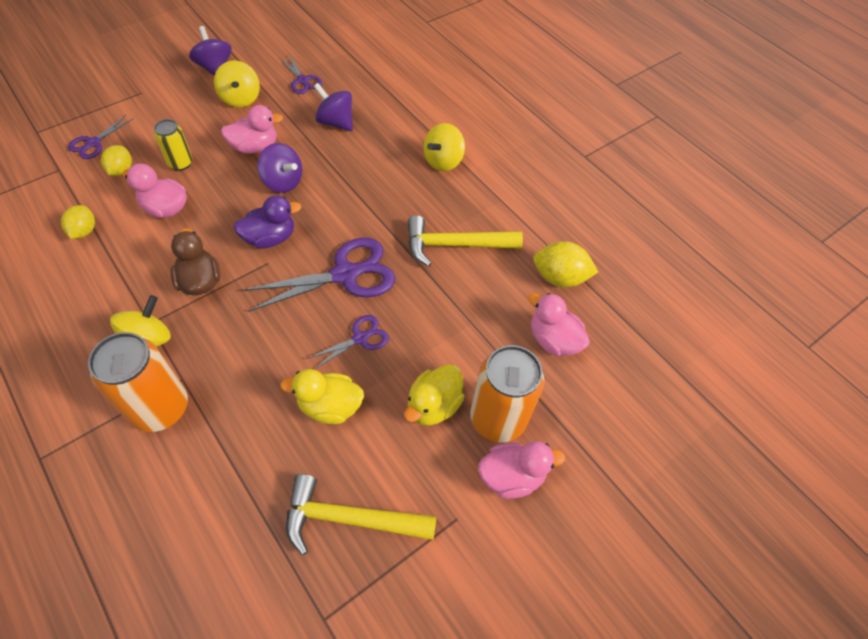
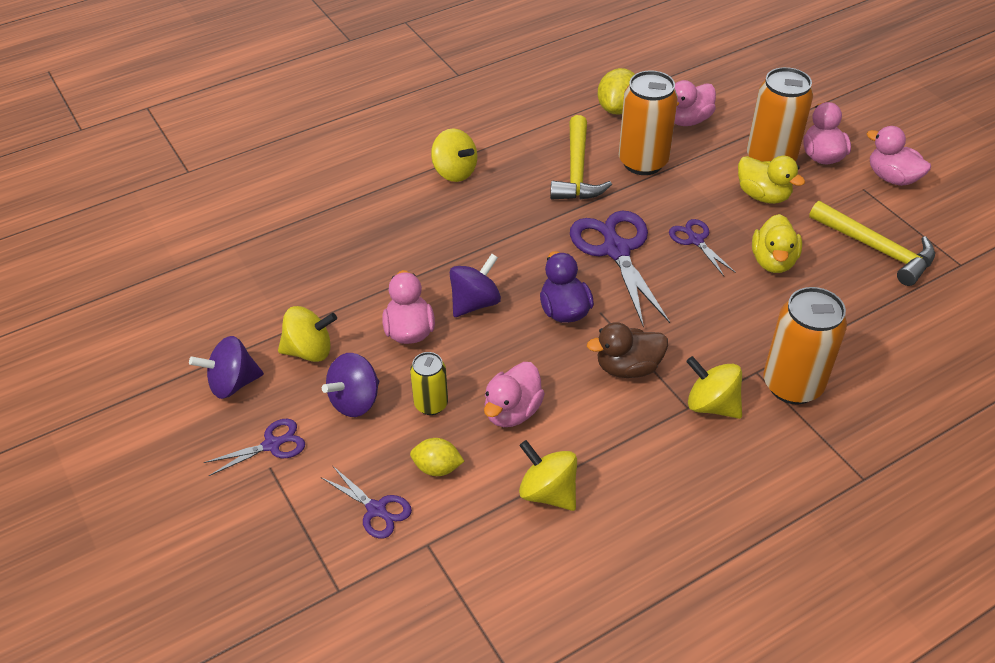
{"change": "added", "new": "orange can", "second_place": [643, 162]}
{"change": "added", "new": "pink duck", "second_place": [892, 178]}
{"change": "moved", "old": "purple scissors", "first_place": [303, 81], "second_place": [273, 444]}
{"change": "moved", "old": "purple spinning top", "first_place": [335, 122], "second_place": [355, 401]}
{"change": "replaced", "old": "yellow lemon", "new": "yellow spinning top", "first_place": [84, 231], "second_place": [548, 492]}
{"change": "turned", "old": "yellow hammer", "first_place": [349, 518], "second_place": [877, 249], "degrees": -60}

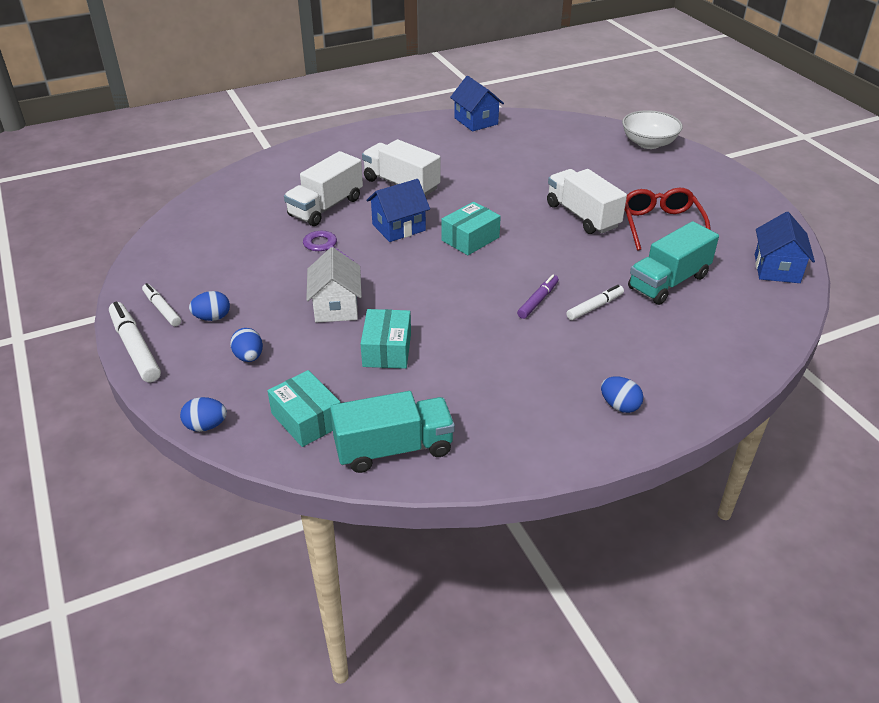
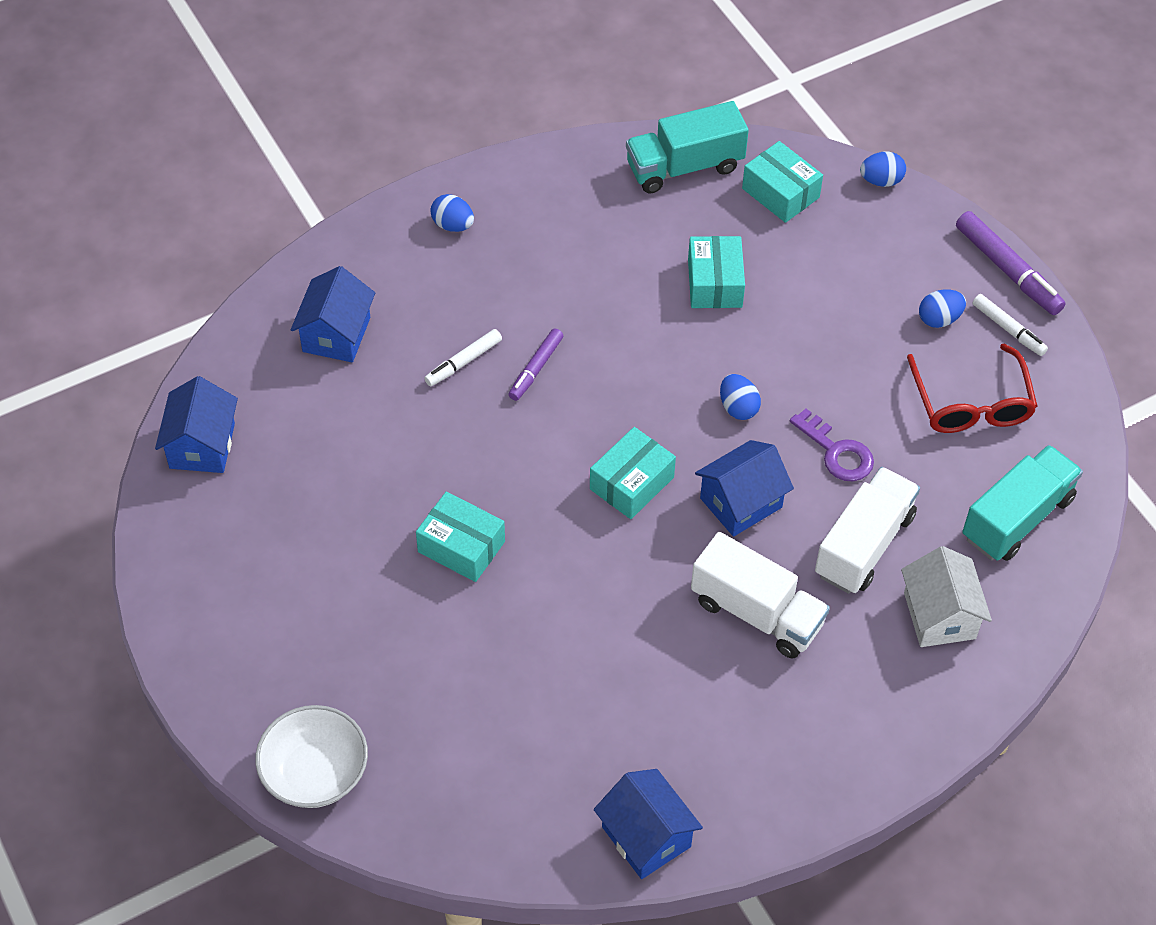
{"change": "added", "new": "blue house", "second_place": [336, 334]}
{"change": "moved", "old": "blue egg", "first_place": [249, 357], "second_place": [738, 408]}
{"change": "moved", "old": "white house", "first_place": [336, 307], "second_place": [939, 615]}
{"change": "moved", "old": "red glasses", "first_place": [660, 225], "second_place": [971, 404]}
{"change": "moved", "old": "turquoise truck", "first_place": [668, 282], "second_place": [1017, 518]}
{"change": "replaced", "old": "white truck", "new": "turquoise box", "first_place": [582, 216], "second_place": [461, 546]}
{"change": "recoloured", "old": "white marker", "new": "purple marker", "first_place": [135, 348], "second_place": [1007, 270]}

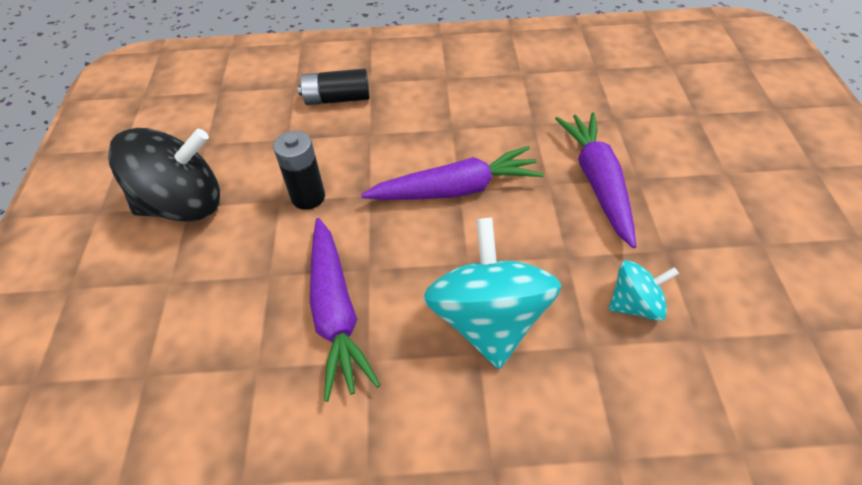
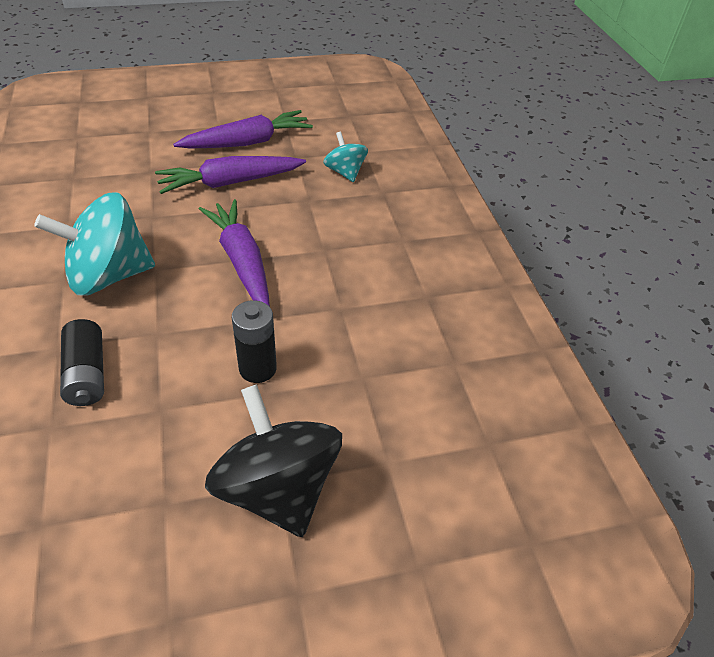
{"change": "moved", "old": "purple carrot", "first_place": [336, 312], "second_place": [247, 142]}
{"change": "moved", "old": "turquoise spinning top", "first_place": [488, 319], "second_place": [108, 276]}

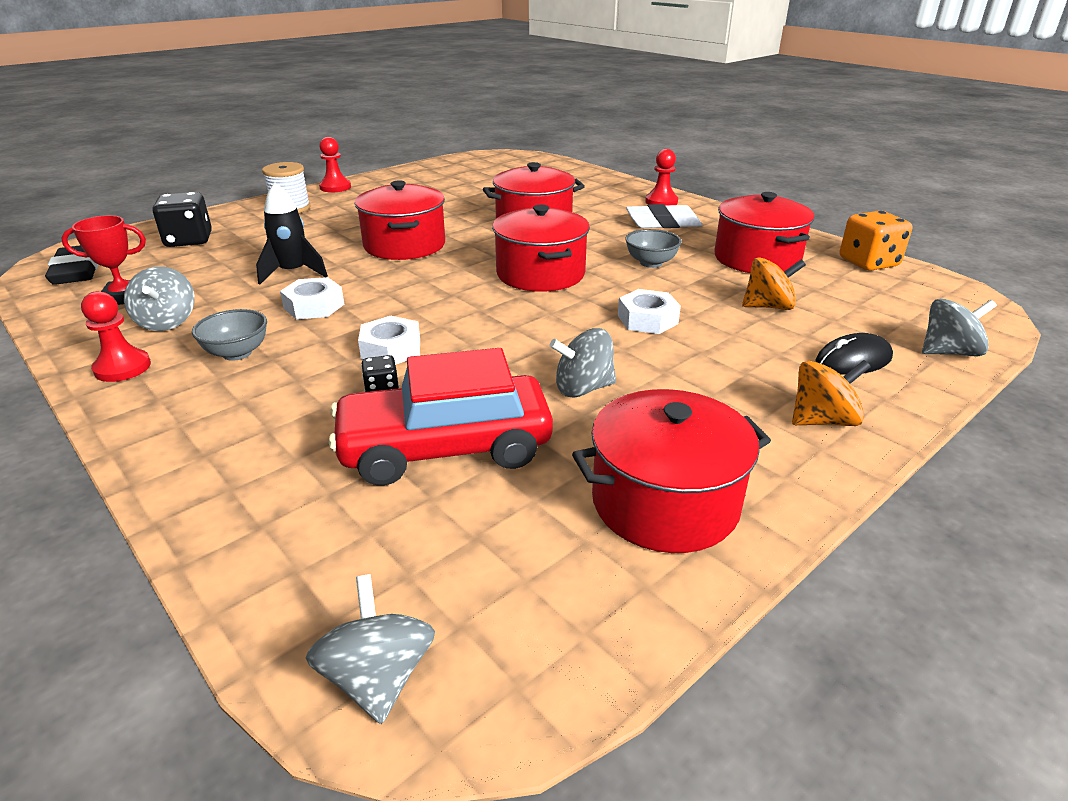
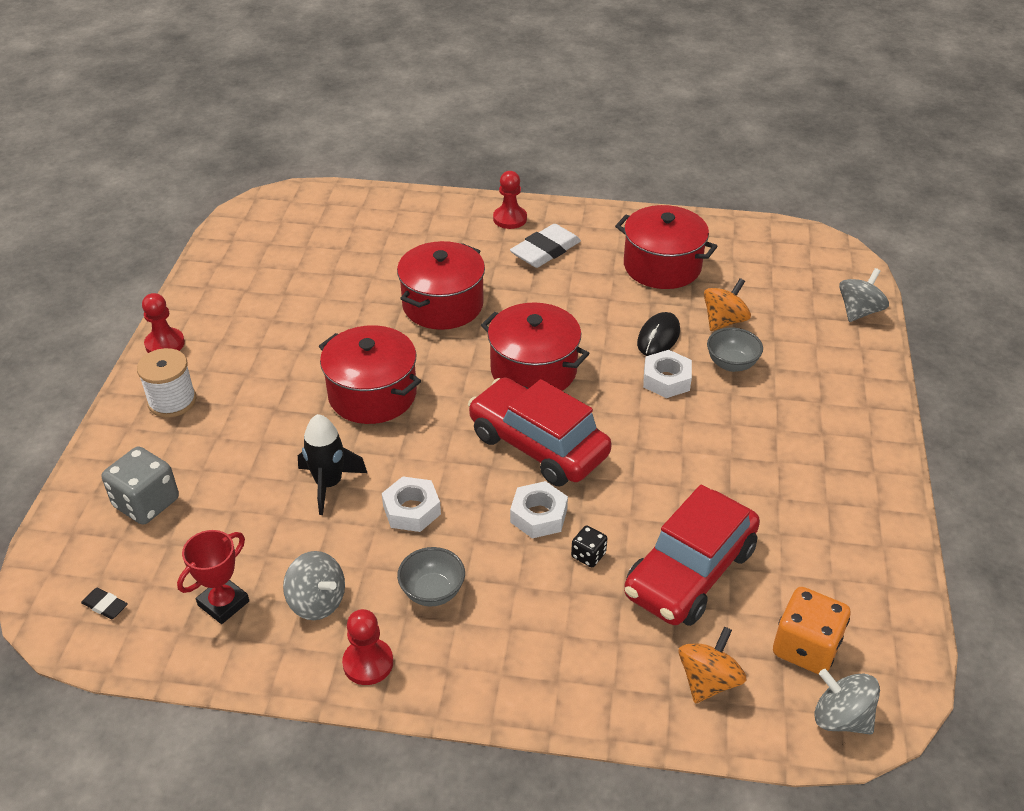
{"change": "removed", "old": "grey spinning top", "first_place": [583, 388]}
{"change": "removed", "old": "red pot", "first_place": [665, 502]}
{"change": "added", "new": "red car", "second_place": [538, 445]}
{"change": "moved", "old": "grey bowl", "first_place": [651, 263], "second_place": [731, 364]}
{"change": "moved", "old": "orange spinning top", "first_place": [822, 420], "second_place": [708, 681]}
{"change": "moved", "old": "black mouse", "first_place": [853, 360], "second_place": [658, 337]}
{"change": "moved", "old": "orange dice", "first_place": [868, 262], "second_place": [805, 647]}
{"change": "recoloured", "old": "black dice", "new": "grey dice", "first_place": [189, 240], "second_place": [146, 503]}
{"change": "resized", "old": "black eraser", "first_place": [77, 270], "second_place": [105, 605], "factor": 0.47}

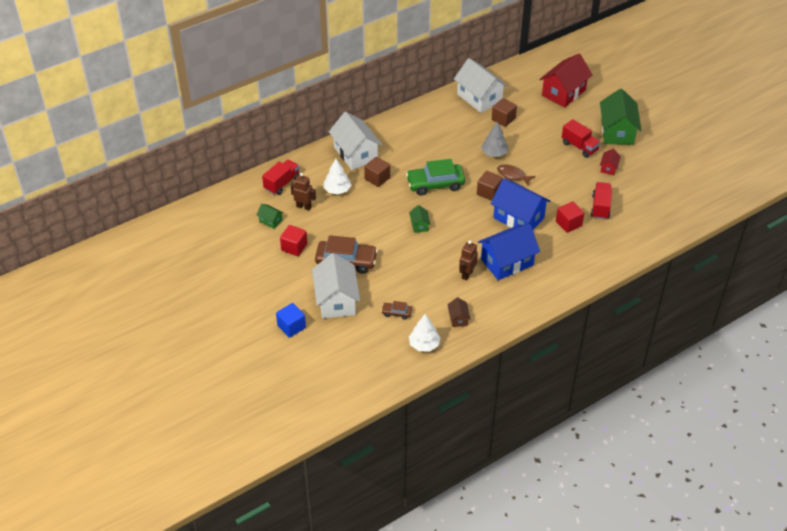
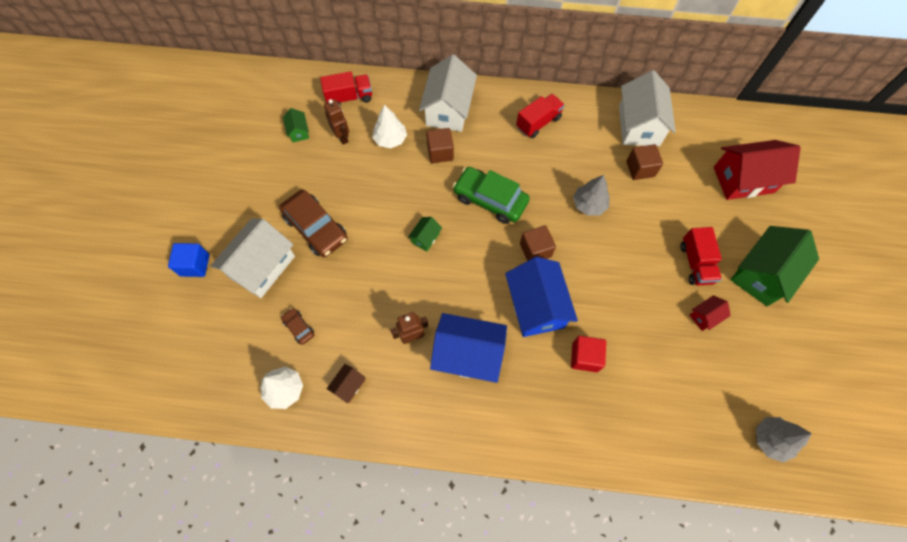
{"change": "removed", "old": "red cube", "first_place": [294, 247]}
{"change": "removed", "old": "brown fish", "first_place": [512, 175]}
{"change": "added", "new": "grey tree", "second_place": [770, 439]}
{"change": "moved", "old": "red truck", "first_place": [600, 207], "second_place": [538, 123]}

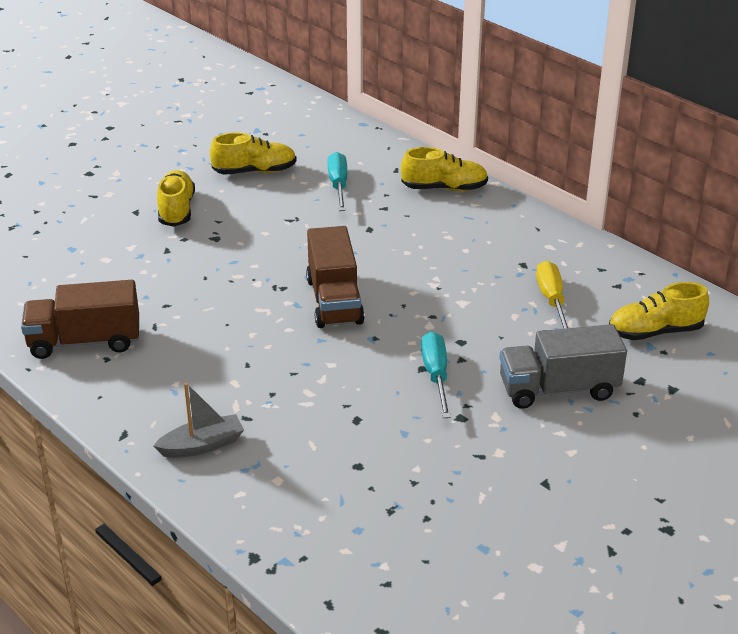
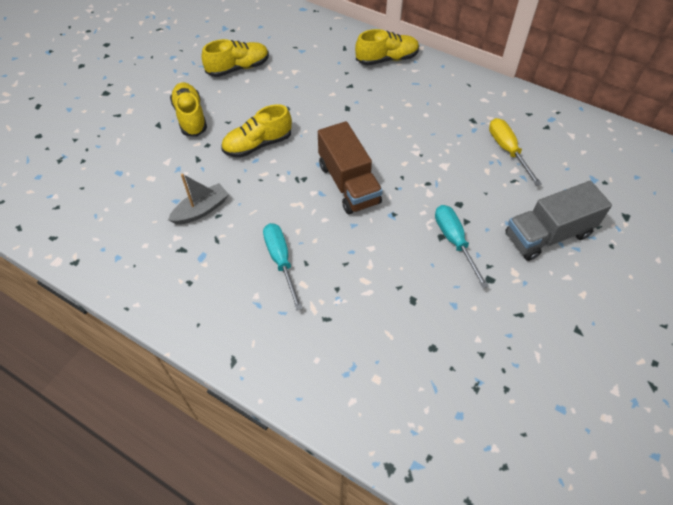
{"change": "removed", "old": "brown truck", "first_place": [85, 341]}
{"change": "moved", "old": "grey boat", "first_place": [202, 445], "second_place": [201, 210]}
{"change": "moved", "old": "turquoise screwdriver", "first_place": [338, 185], "second_place": [281, 261]}
{"change": "moved", "old": "yellow shoe", "first_place": [655, 332], "second_place": [257, 144]}

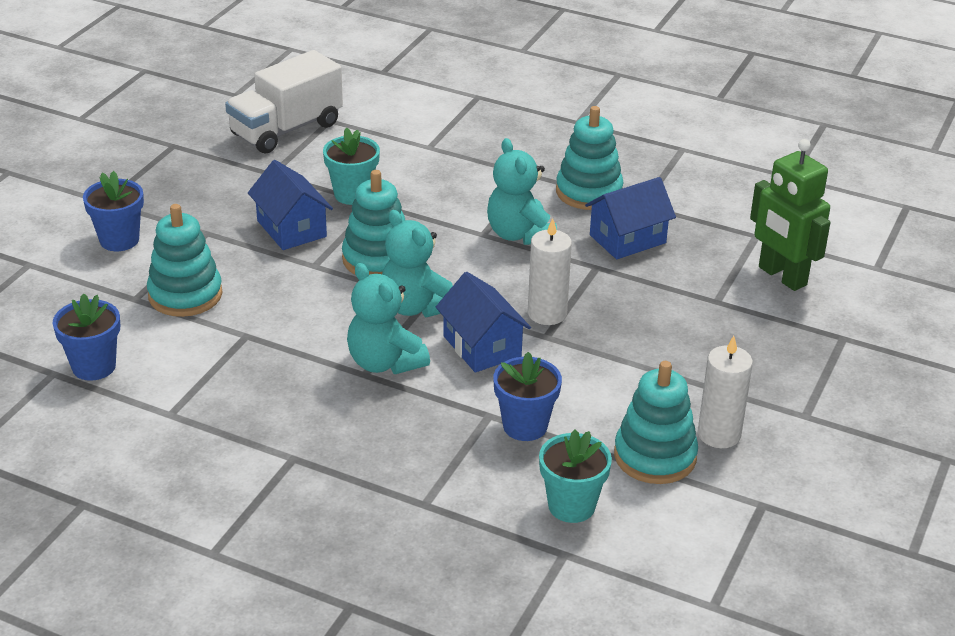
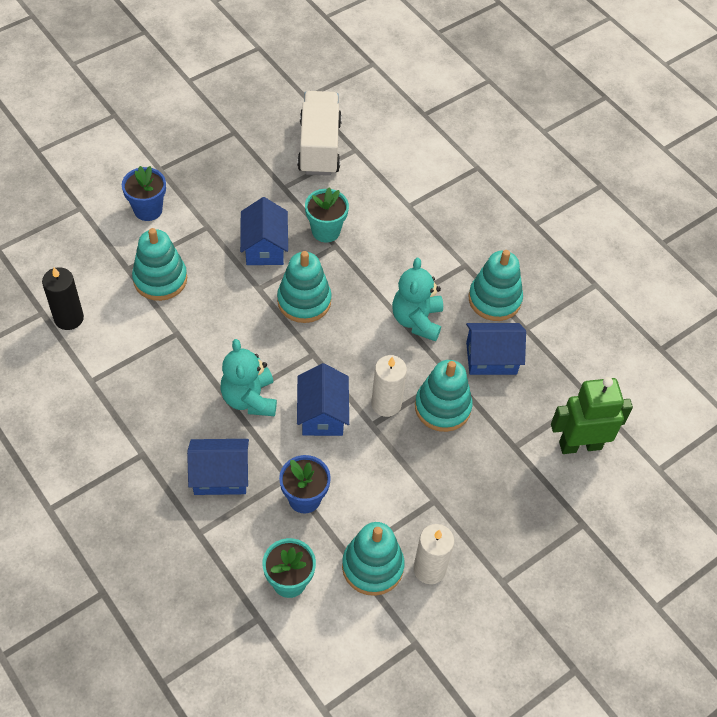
{"change": "removed", "old": "turquoise teddy bear", "first_place": [416, 307]}
{"change": "added", "new": "blue house", "second_place": [220, 475]}
{"change": "added", "new": "turquoise stacking toy", "second_place": [442, 407]}
{"change": "replaced", "old": "blue flower pot", "new": "black candle", "first_place": [94, 366], "second_place": [69, 318]}
{"change": "turned", "old": "white truck", "first_place": [286, 129], "second_place": [319, 147], "degrees": 105}
{"change": "turned", "old": "green robot", "first_place": [782, 276], "second_place": [580, 445], "degrees": 90}

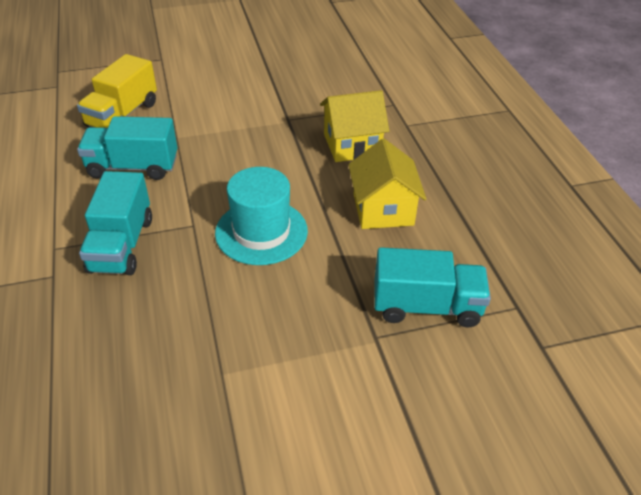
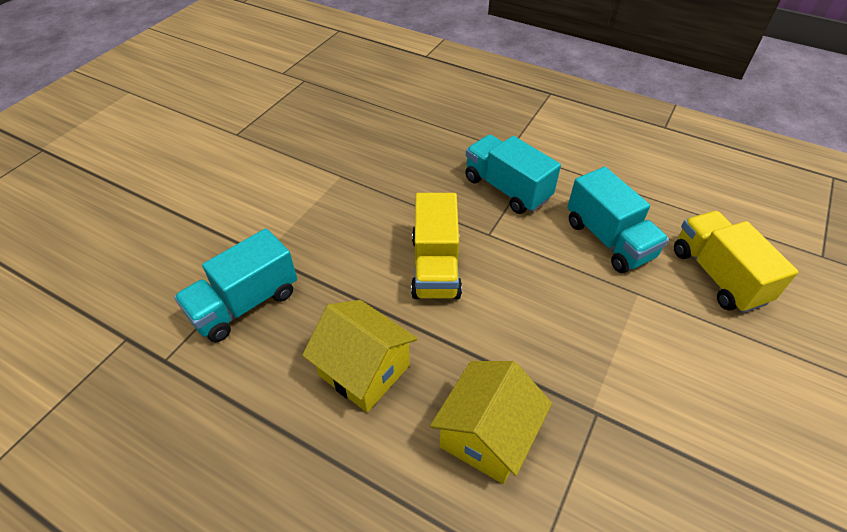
{"change": "replaced", "old": "turquoise hat", "new": "yellow truck", "first_place": [261, 232], "second_place": [435, 266]}
{"change": "turned", "old": "turquoise truck", "first_place": [133, 167], "second_place": [608, 239], "degrees": 105}

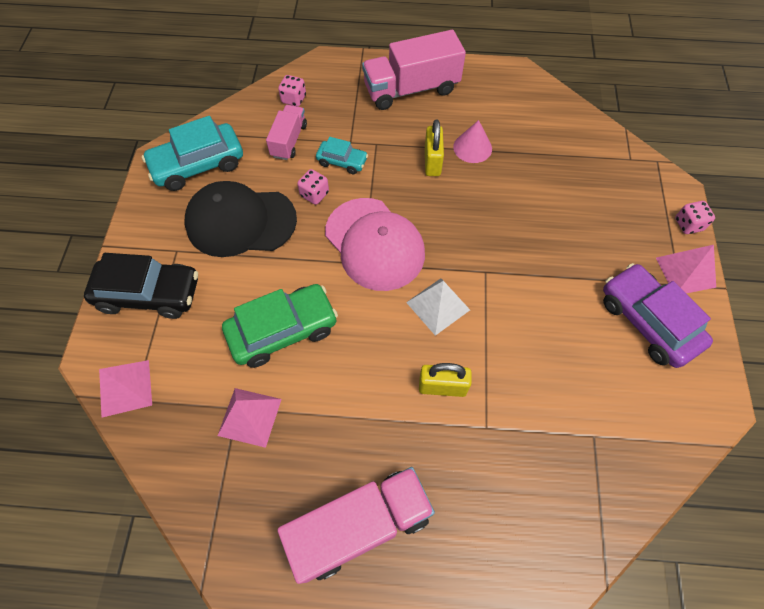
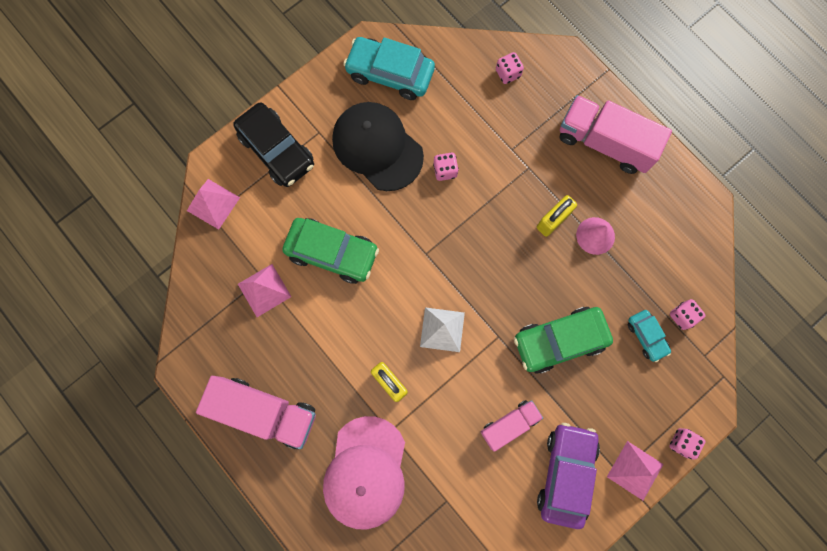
{"change": "added", "new": "green car", "second_place": [559, 341]}
{"change": "added", "new": "pink dice", "second_place": [682, 316]}
{"change": "moved", "old": "pink truck", "first_place": [289, 140], "second_place": [509, 424]}
{"change": "moved", "old": "turquoise car", "first_place": [342, 161], "second_place": [646, 336]}
{"change": "moved", "old": "pink cap", "first_place": [374, 244], "second_place": [365, 472]}

